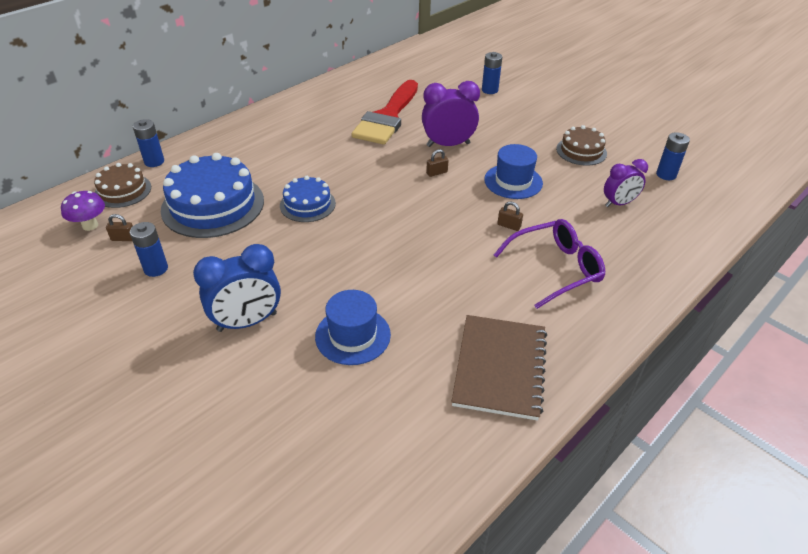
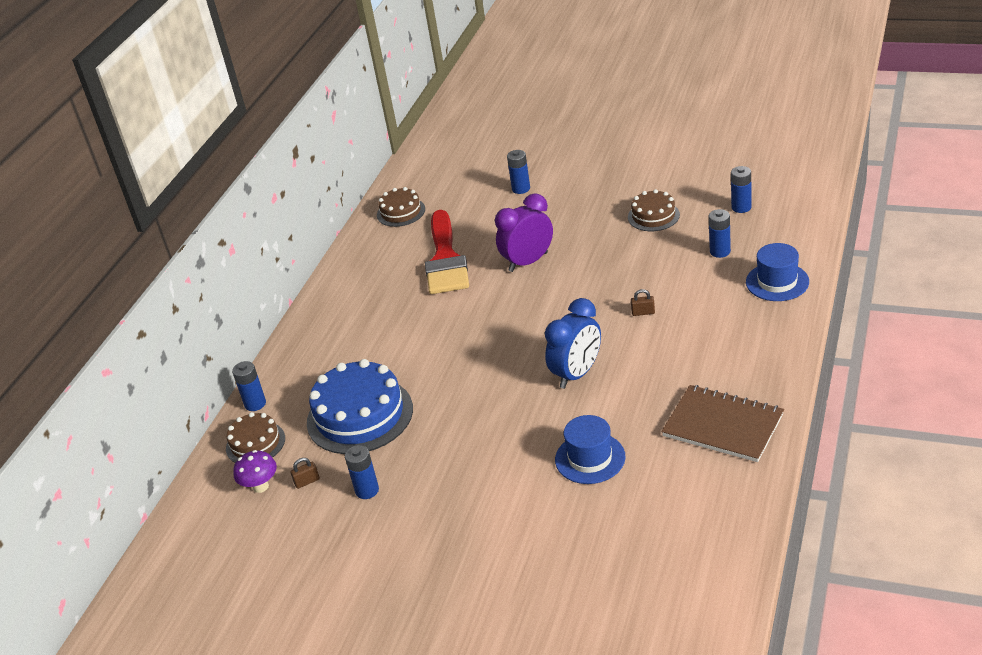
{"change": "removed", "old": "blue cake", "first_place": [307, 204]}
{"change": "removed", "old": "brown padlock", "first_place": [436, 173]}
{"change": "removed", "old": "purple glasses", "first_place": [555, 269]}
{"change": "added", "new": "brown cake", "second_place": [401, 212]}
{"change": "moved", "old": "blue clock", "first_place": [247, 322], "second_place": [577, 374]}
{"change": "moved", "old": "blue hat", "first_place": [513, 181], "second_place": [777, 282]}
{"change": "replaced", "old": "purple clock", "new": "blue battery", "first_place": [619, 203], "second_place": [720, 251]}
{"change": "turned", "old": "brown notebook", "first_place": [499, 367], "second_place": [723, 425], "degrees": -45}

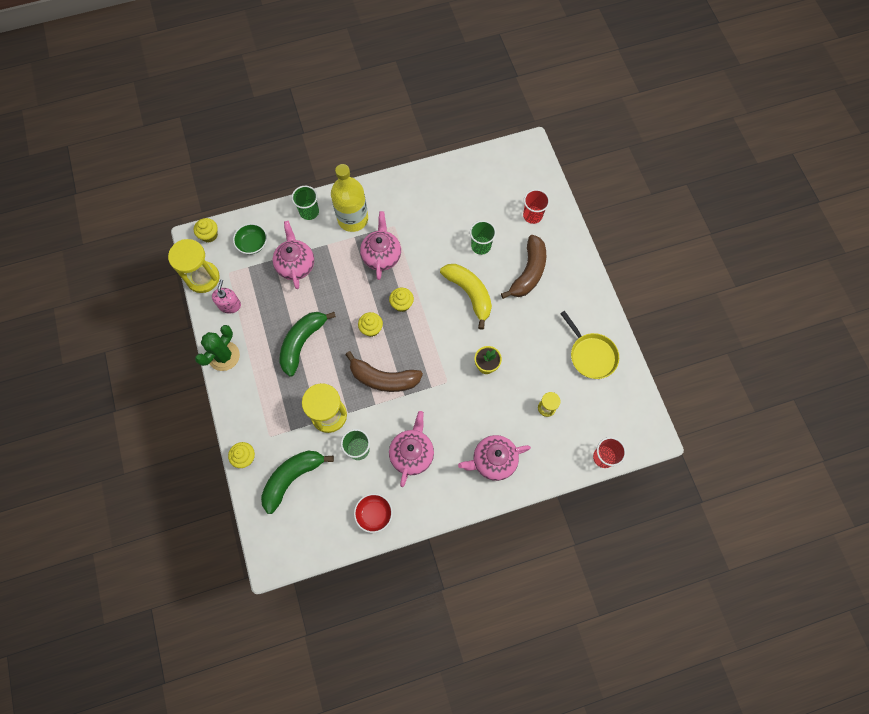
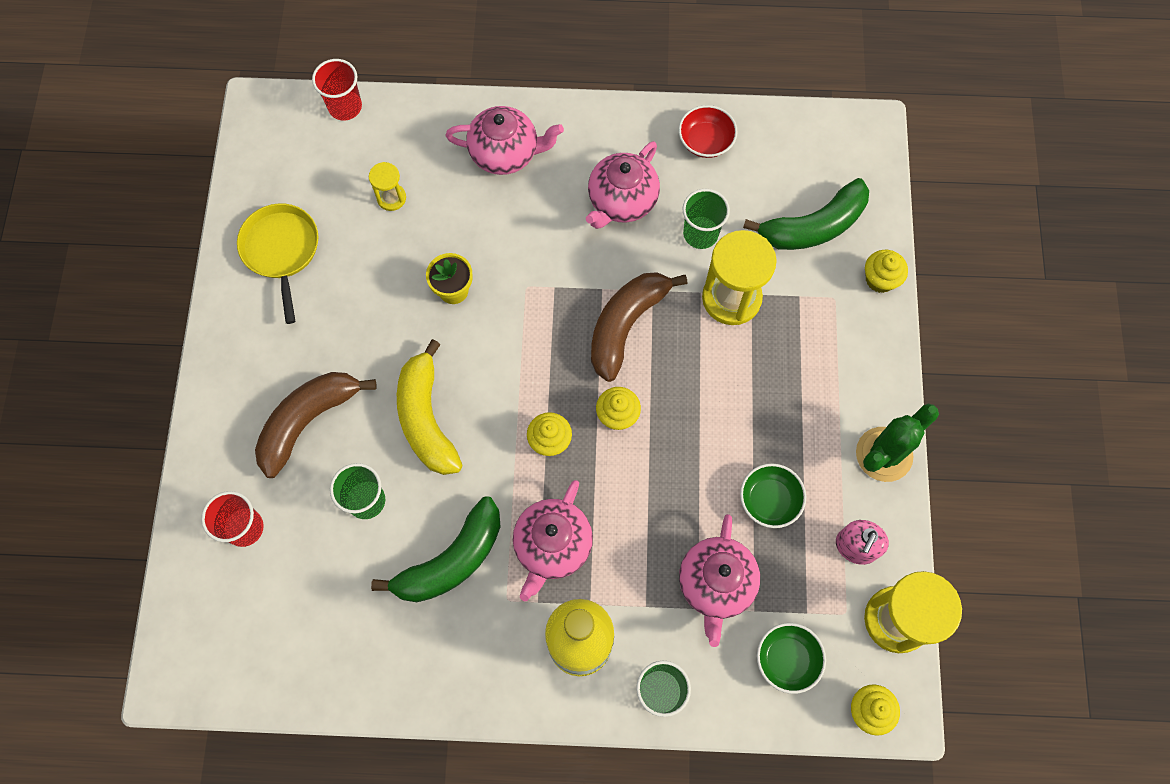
{"change": "added", "new": "green bowl", "second_place": [769, 500]}
{"change": "moved", "old": "green banana", "first_place": [302, 343], "second_place": [452, 560]}
{"change": "turned", "old": "brown banana", "first_place": [383, 379], "second_place": [625, 325], "degrees": -90}

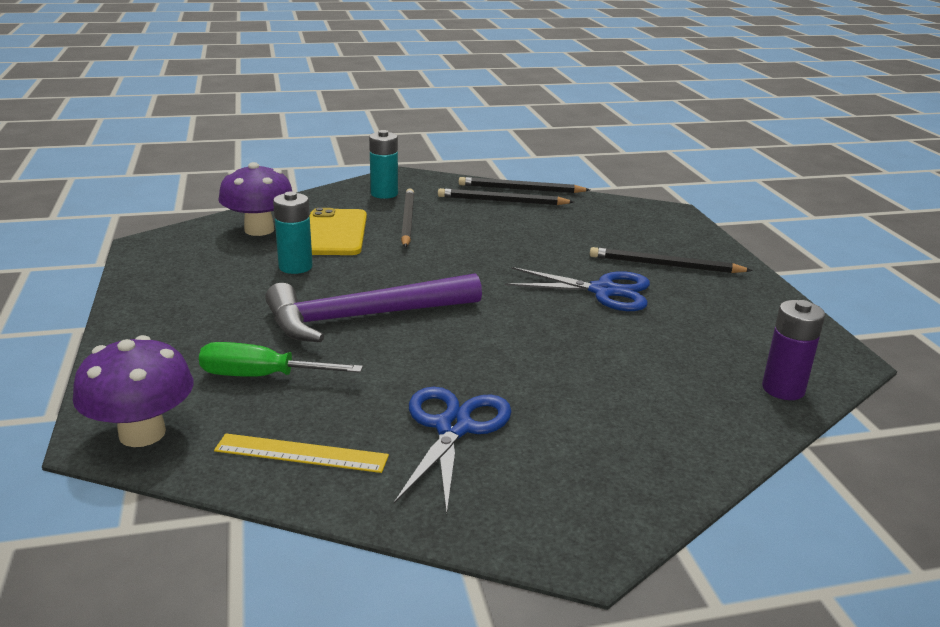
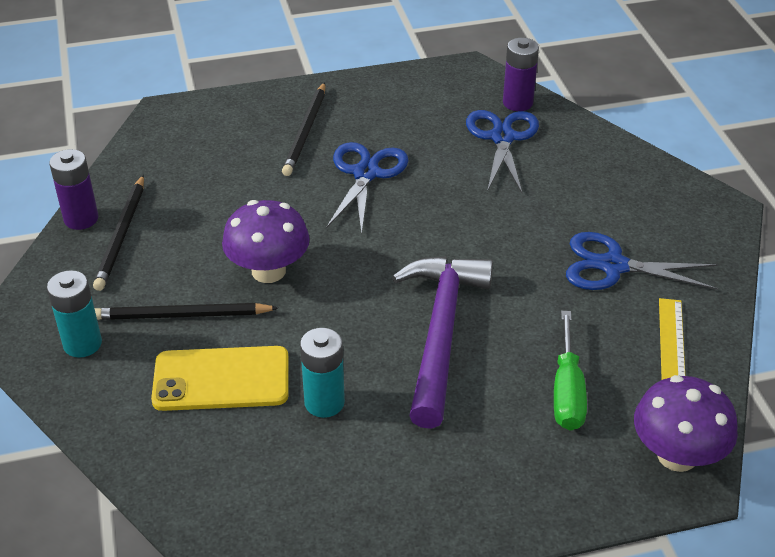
{"change": "added", "new": "blue scissors", "second_place": [502, 138]}
{"change": "moved", "old": "purple mushroom", "first_place": [259, 230], "second_place": [268, 271]}
{"change": "replaced", "old": "black pencil", "new": "purple battery", "first_place": [520, 189], "second_place": [81, 219]}
{"change": "turned", "old": "purple hammer", "first_place": [363, 317], "second_place": [441, 333], "degrees": -150}

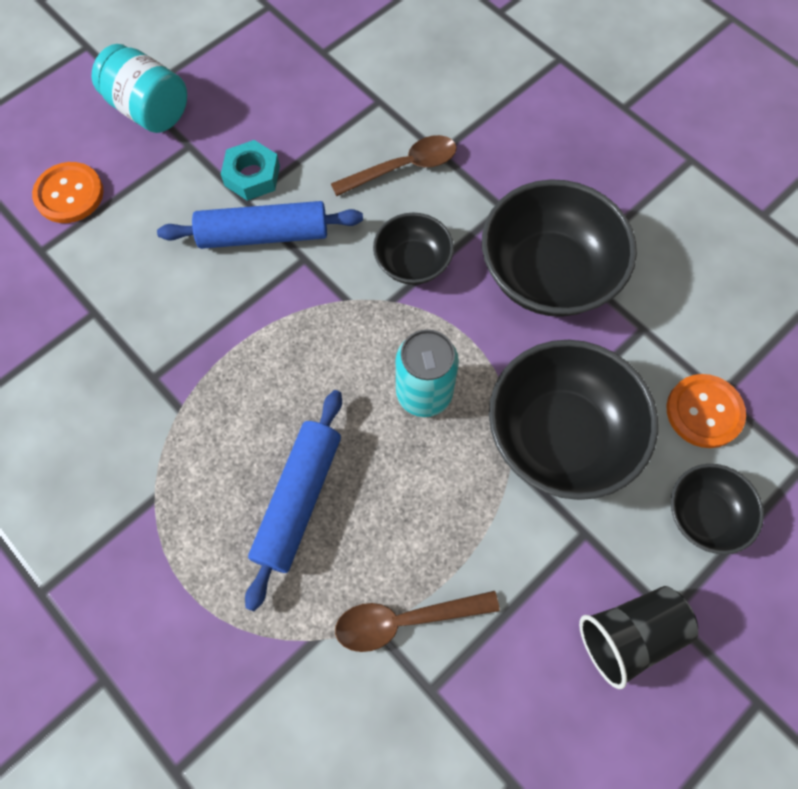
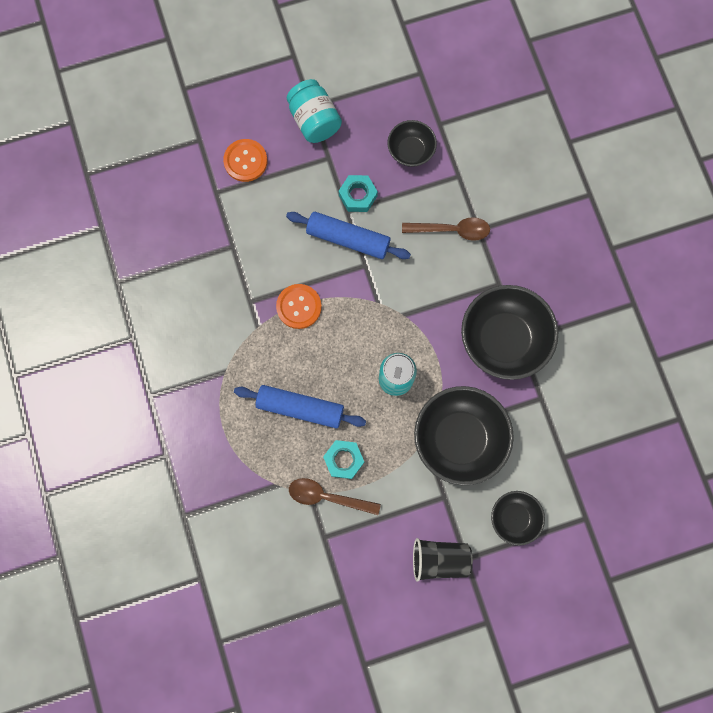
{"change": "added", "new": "turquoise nut", "second_place": [344, 460]}
{"change": "moved", "old": "black bowl", "first_place": [412, 263], "second_place": [410, 151]}
{"change": "moved", "old": "orange button", "first_place": [704, 412], "second_place": [299, 307]}
{"change": "turned", "old": "blue rolling pin", "first_place": [298, 500], "second_place": [300, 408], "degrees": 60}

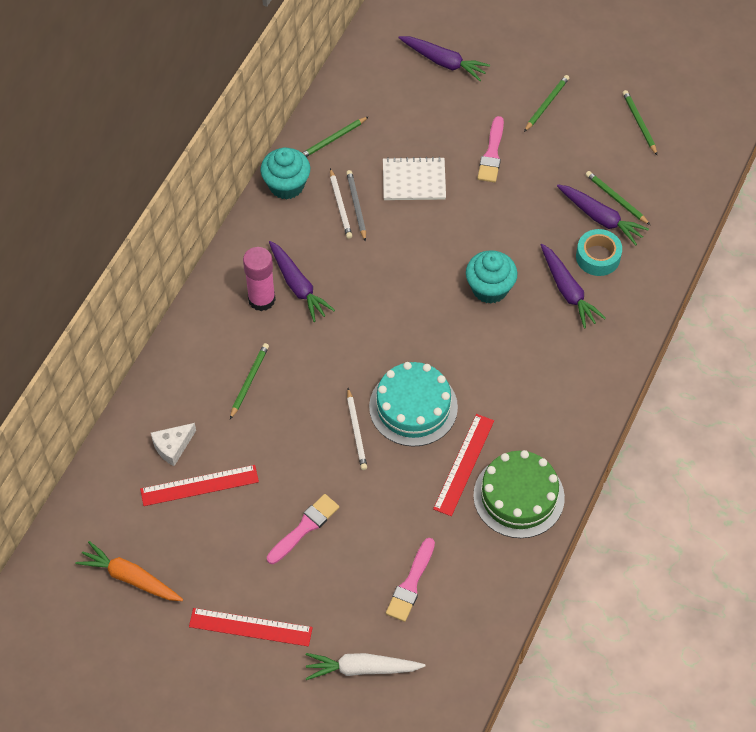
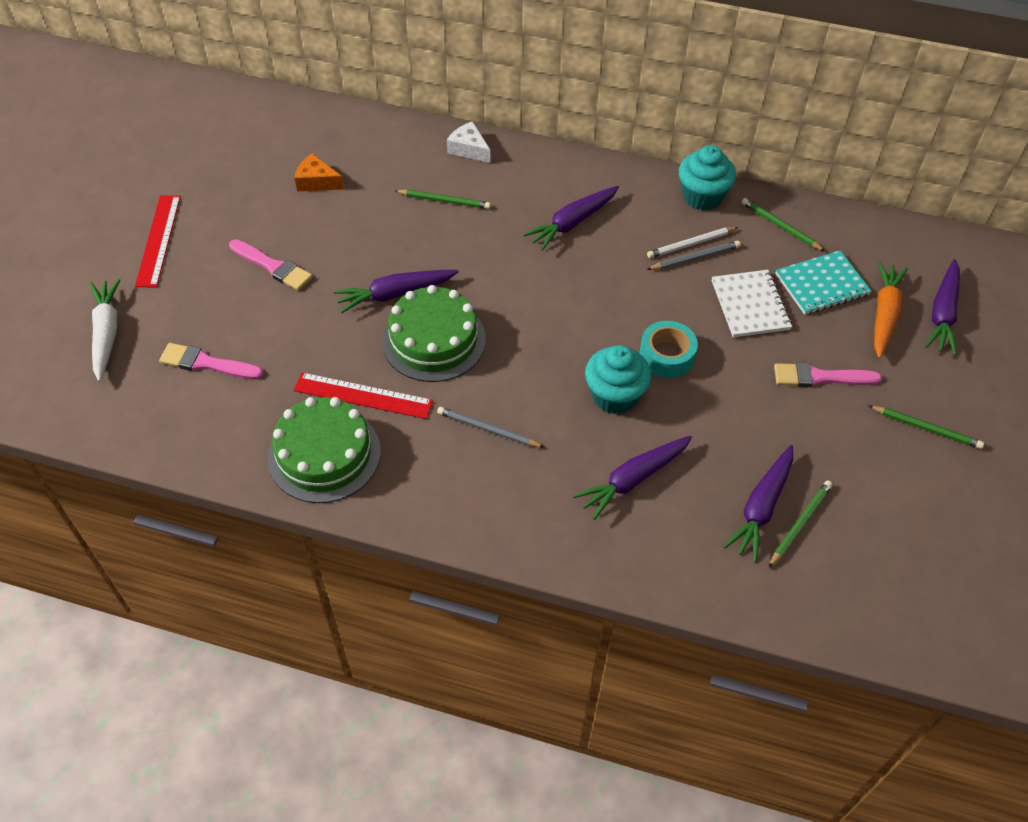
{"change": "removed", "old": "pink glue stick", "first_place": [261, 299]}
{"change": "removed", "old": "green pencil", "first_place": [639, 123]}
{"change": "added", "new": "grey pencil", "second_place": [488, 430]}
{"change": "added", "new": "turquoise notebook", "second_place": [821, 284]}
{"change": "moved", "old": "orange carrot", "first_place": [130, 578], "second_place": [884, 314]}
{"change": "moved", "old": "white cheese", "first_place": [172, 446], "second_place": [469, 149]}
{"change": "moved", "old": "turquoise tape", "first_place": [598, 257], "second_place": [666, 355]}
{"change": "replaced", "old": "red ruler", "new": "orange cheese", "first_place": [199, 485], "second_place": [317, 181]}
{"change": "replaced", "old": "white pencil", "new": "purple carrot", "first_place": [356, 431], "second_place": [395, 294]}
{"change": "recoloured", "old": "turquoise cake", "new": "green cake", "first_place": [413, 407], "second_place": [434, 340]}

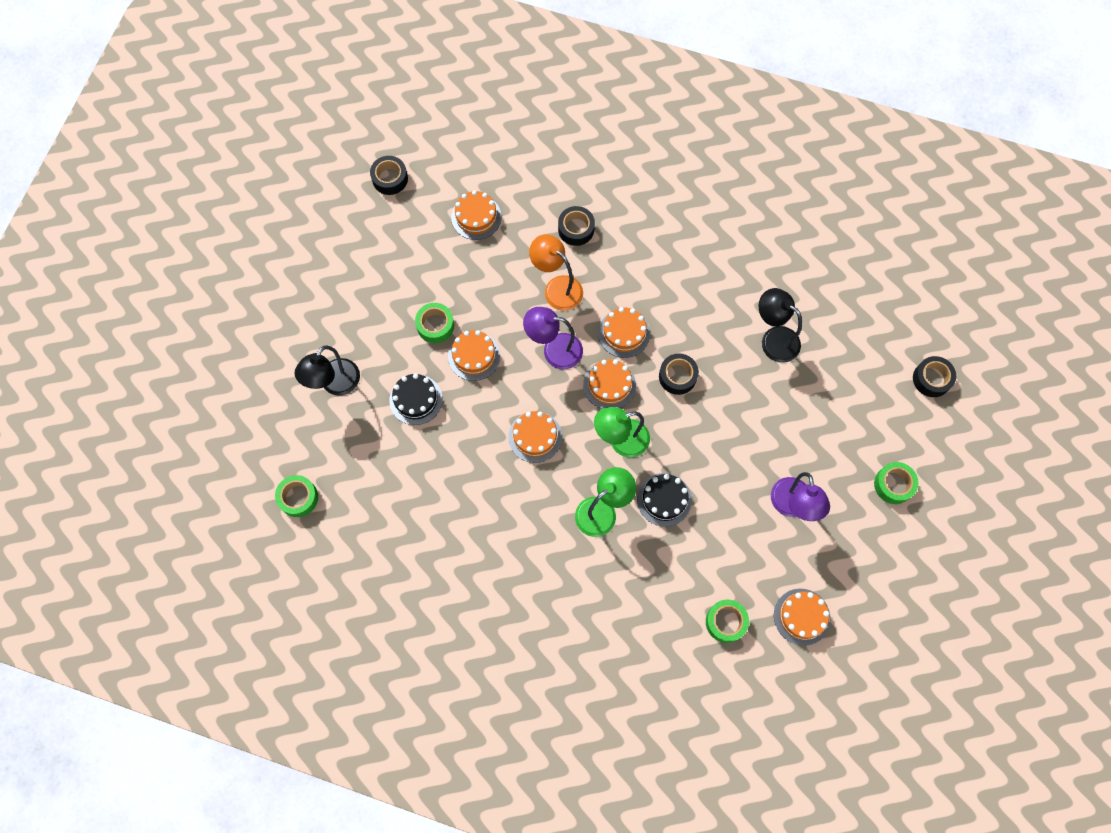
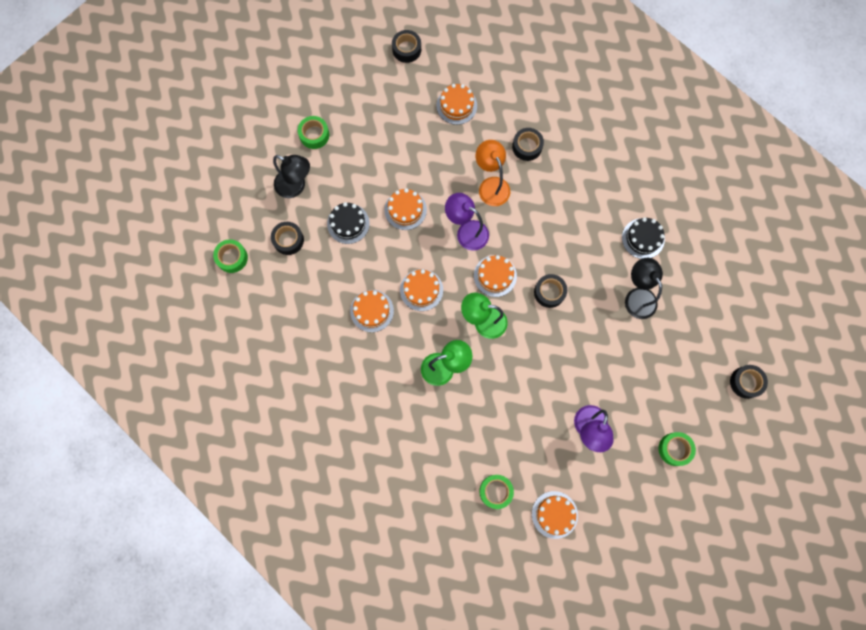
{"change": "added", "new": "black tape", "second_place": [288, 240]}
{"change": "moved", "old": "green tape", "first_place": [435, 325], "second_place": [314, 135]}
{"change": "moved", "old": "orange cake", "first_place": [624, 333], "second_place": [372, 311]}
{"change": "moved", "old": "black cake", "first_place": [664, 499], "second_place": [643, 238]}
{"change": "turned", "old": "black lamp", "first_place": [335, 384], "second_place": [296, 186], "degrees": -120}

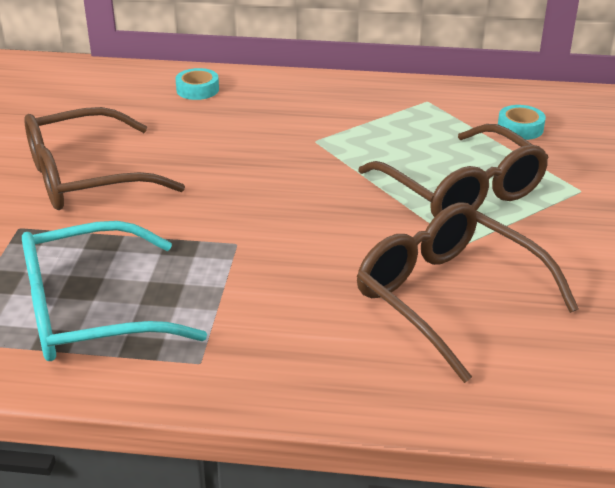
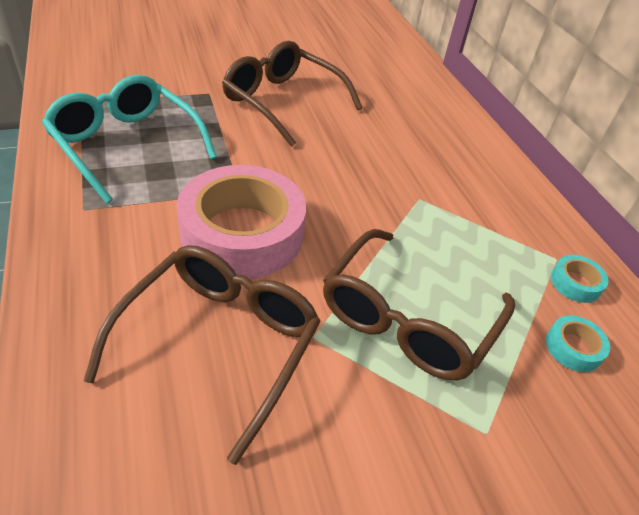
{"change": "added", "new": "pink tape", "second_place": [242, 233]}
{"change": "moved", "old": "turquoise tape", "first_place": [197, 89], "second_place": [575, 283]}

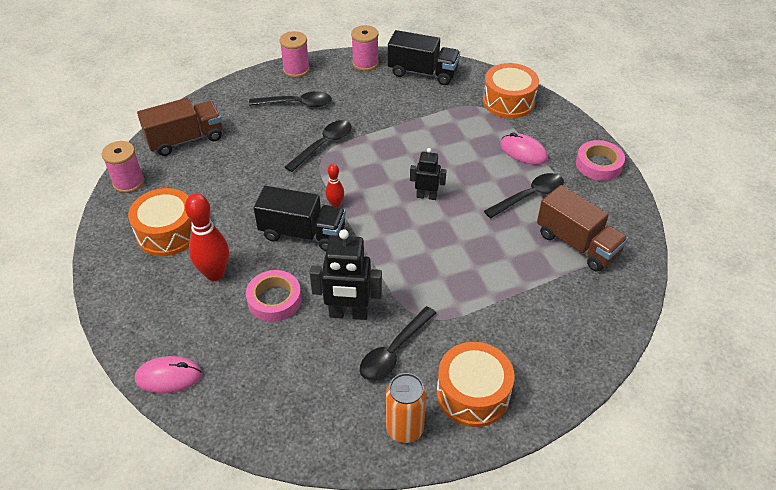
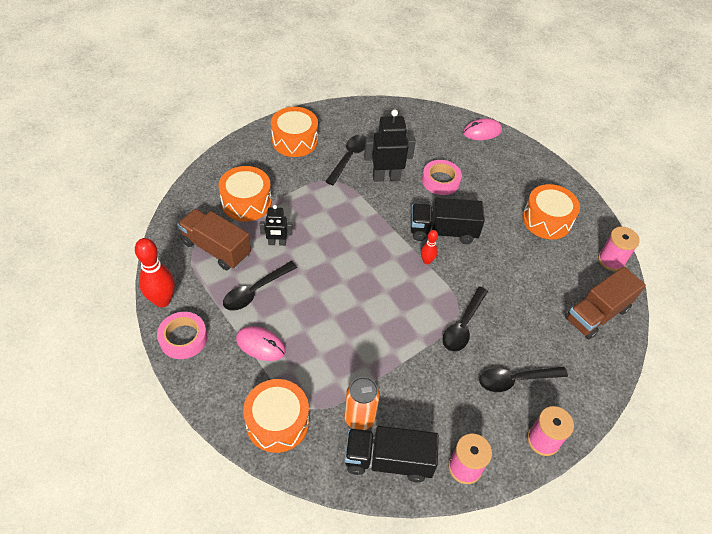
{"change": "added", "new": "orange drum", "second_place": [246, 202]}
{"change": "moved", "old": "red bowling pin", "first_place": [215, 273], "second_place": [162, 300]}
{"change": "moved", "old": "orange can", "first_place": [405, 429], "second_place": [359, 418]}
{"change": "moved", "old": "black robot", "first_place": [426, 196], "second_place": [277, 243]}

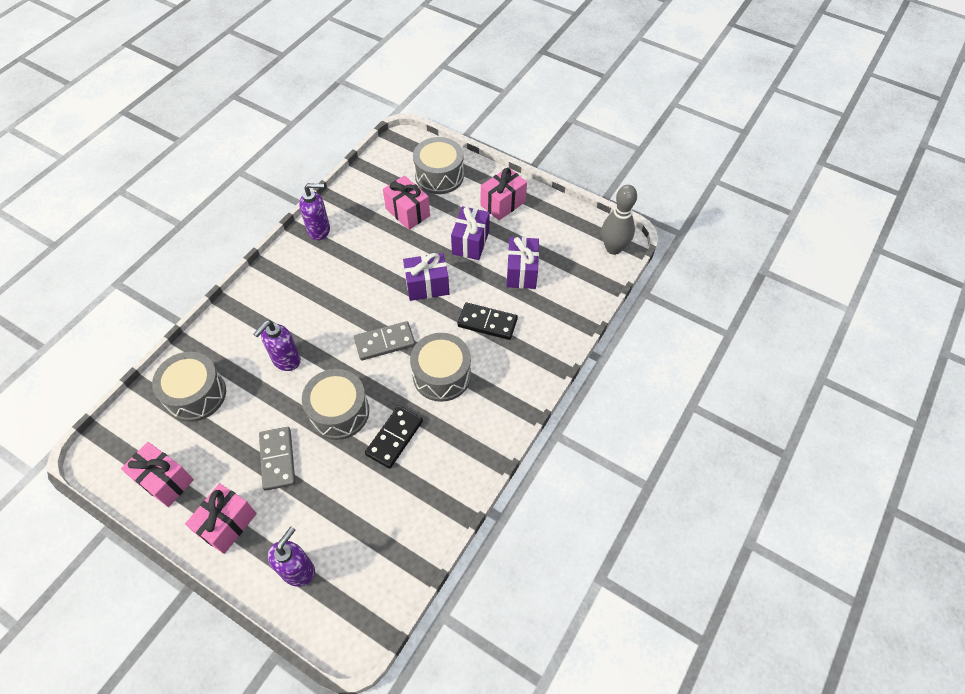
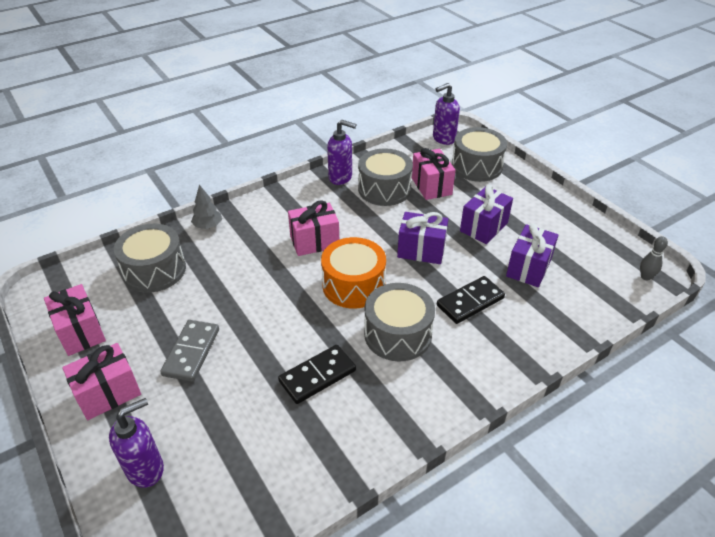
{"change": "added", "new": "grey tree", "second_place": [208, 226]}
{"change": "moved", "old": "purple soap dispenser", "first_place": [286, 360], "second_place": [443, 139]}
{"change": "moved", "old": "grey drum", "first_place": [339, 412], "second_place": [384, 189]}
{"change": "moved", "old": "pink gift", "first_place": [503, 203], "second_place": [314, 241]}
{"change": "replaced", "old": "grey domino", "new": "orange drum", "first_place": [385, 342], "second_place": [353, 285]}
{"change": "turned", "old": "black domino", "first_place": [487, 323], "second_place": [470, 302], "degrees": -75}
{"change": "resized", "old": "grey bowling pin", "first_place": [613, 248], "second_place": [645, 277], "factor": 0.51}

